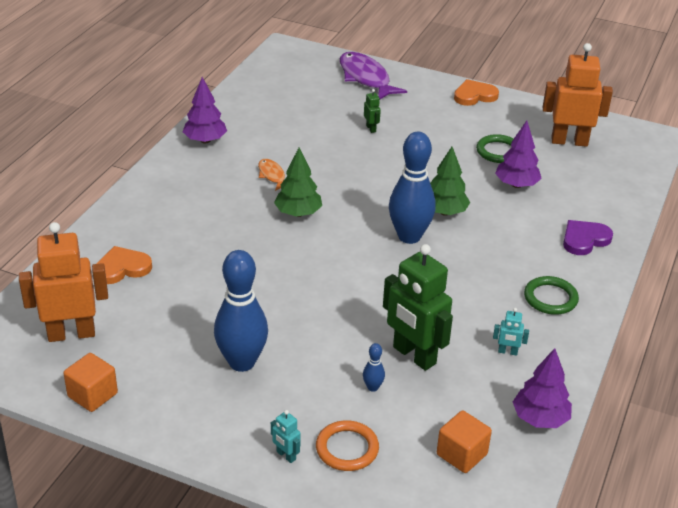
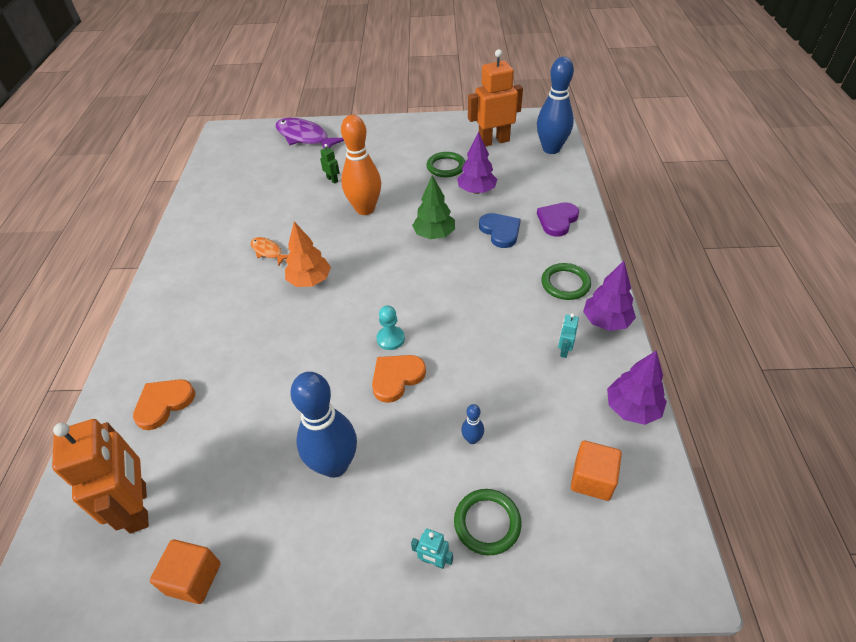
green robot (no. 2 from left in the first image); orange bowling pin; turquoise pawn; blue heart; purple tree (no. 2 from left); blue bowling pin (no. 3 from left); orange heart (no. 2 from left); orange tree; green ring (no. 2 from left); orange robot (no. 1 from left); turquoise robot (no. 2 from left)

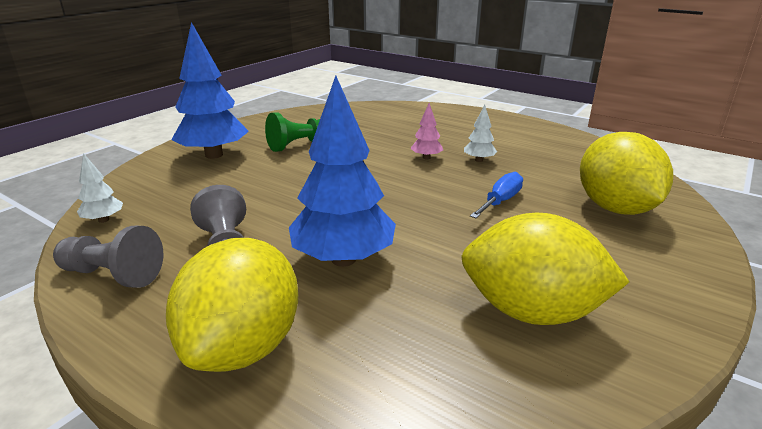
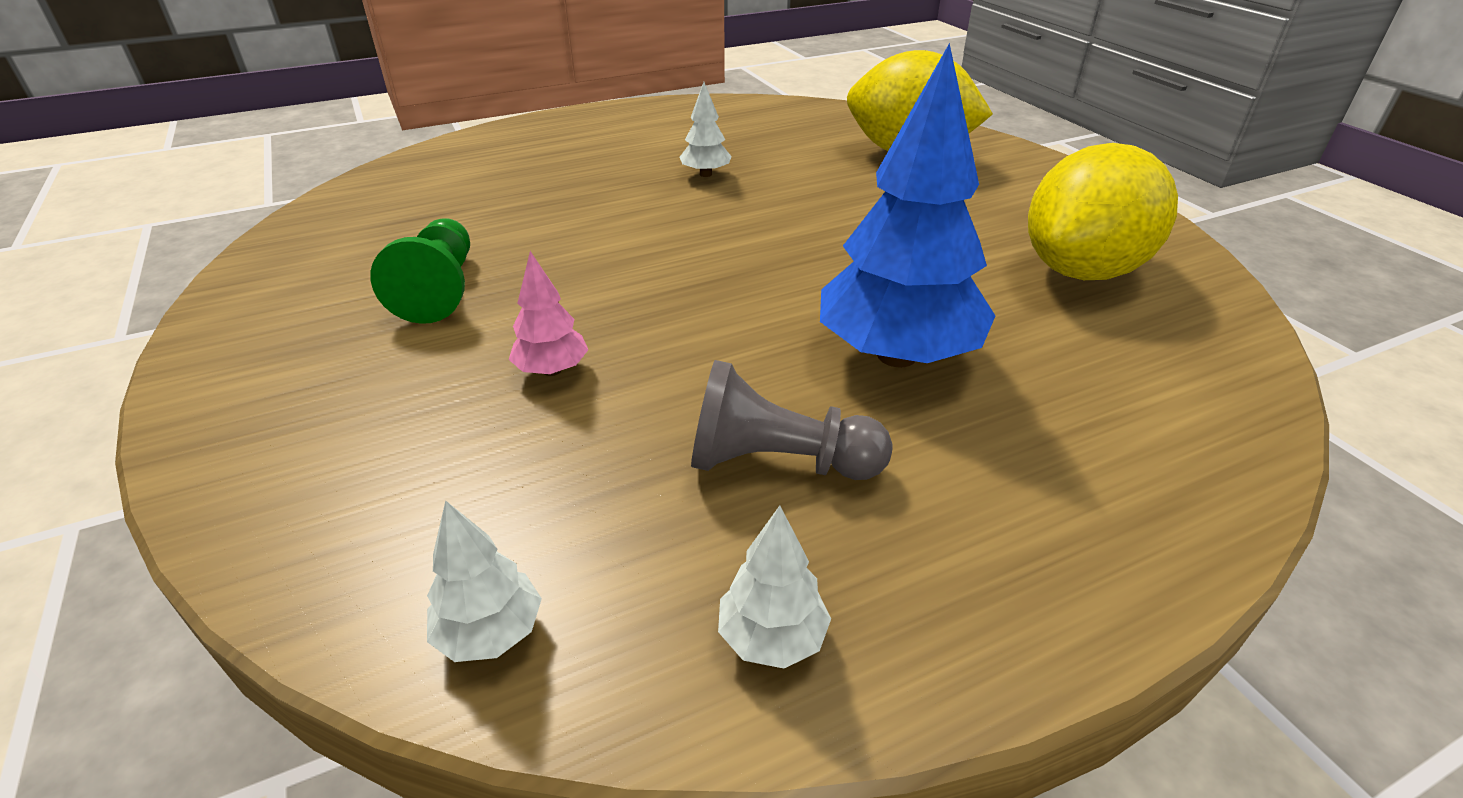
yellow lemon (no. 1 from left in the first image); blue tree (no. 1 from left in the first image); blue screwdriver; pink tree; white tree (no. 3 from left)

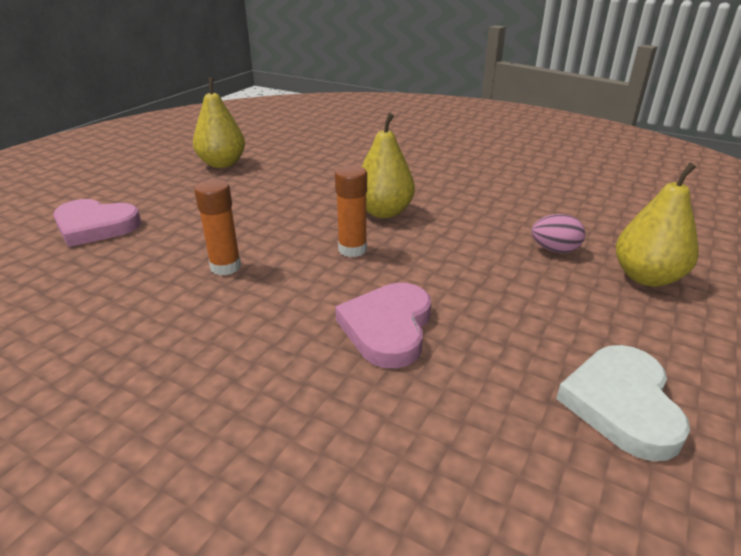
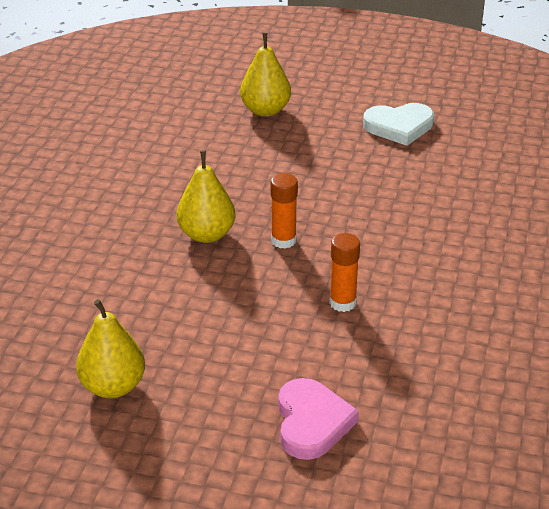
pink heart (no. 2 from left in the first image); pink egg

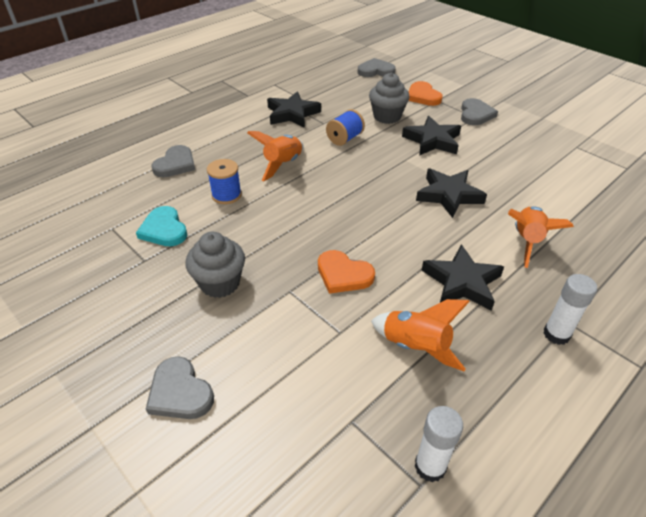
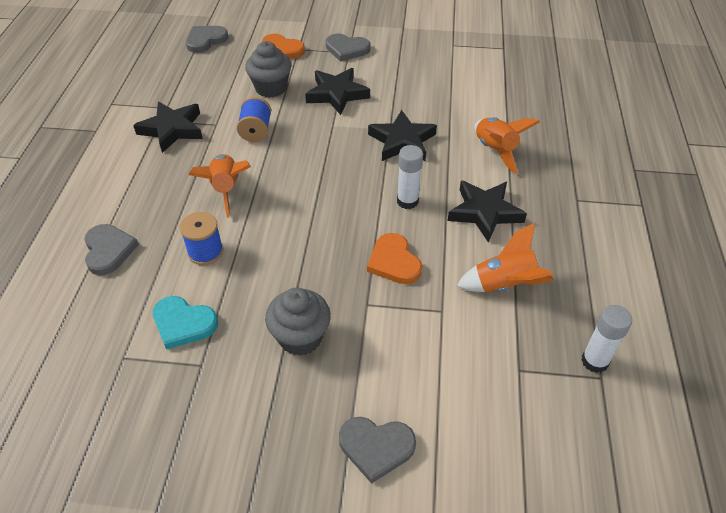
white glue stick (no. 1 from left); orange heart (no. 2 from left); grey heart (no. 3 from left)

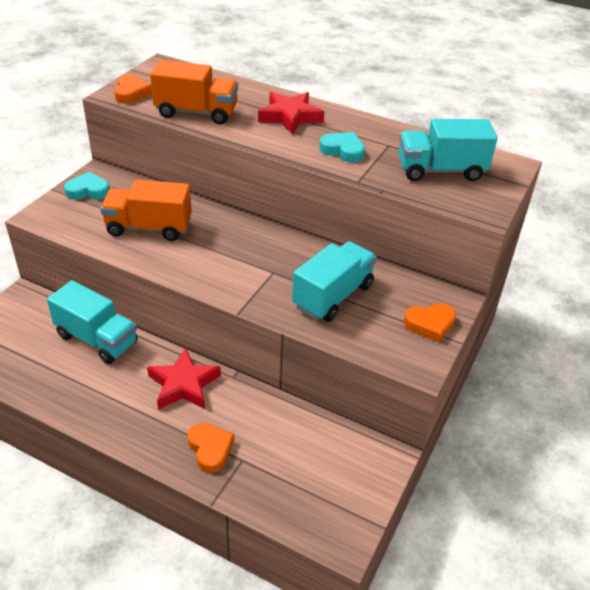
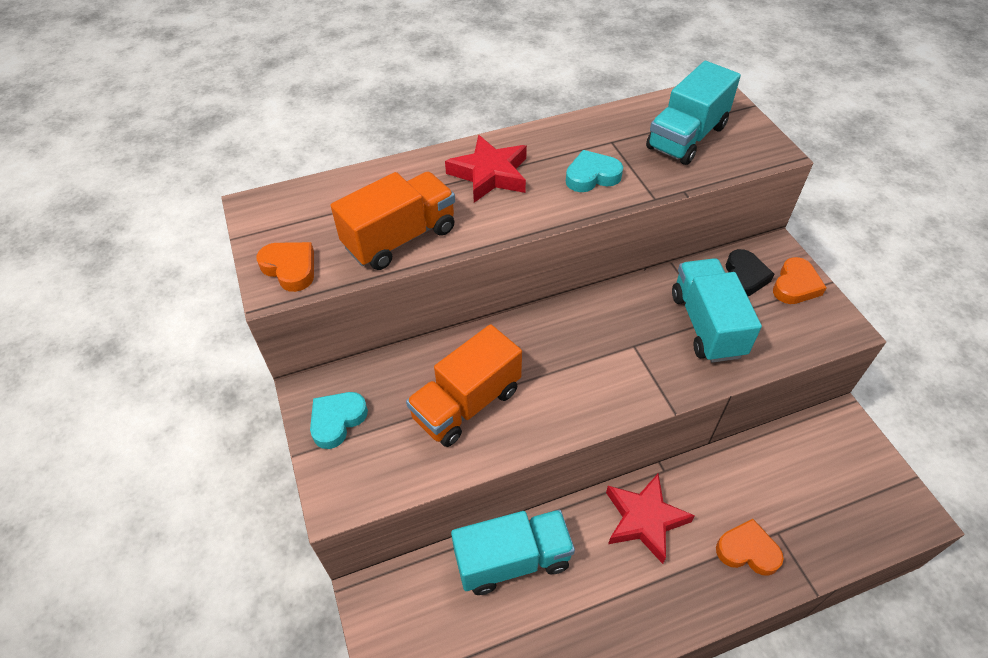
black heart

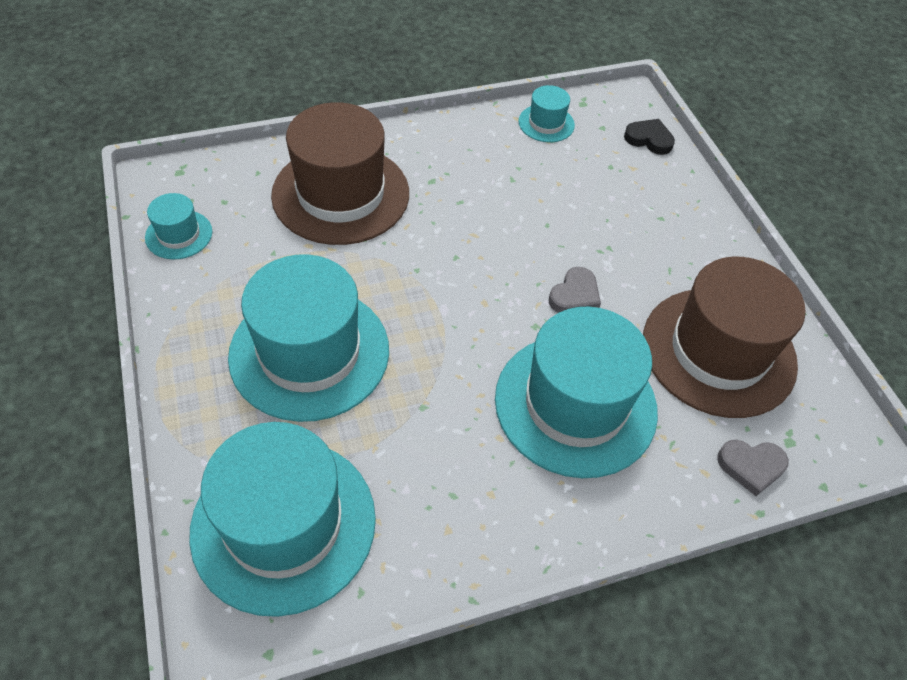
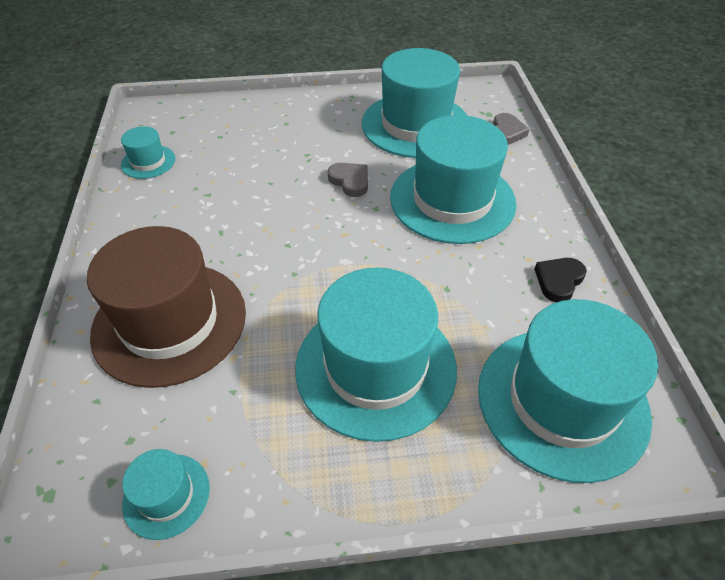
black heart; turquoise hat (no. 4 from left)

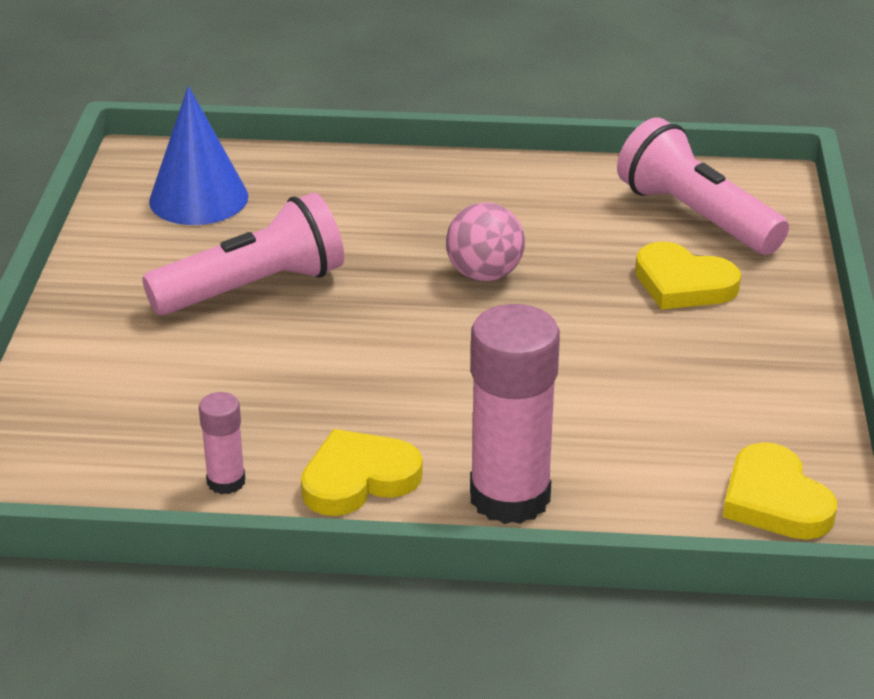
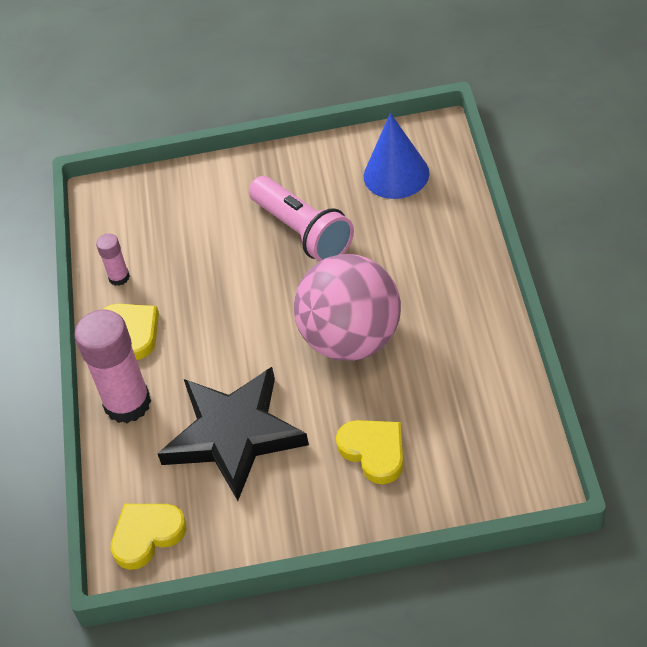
pink flashlight (no. 2 from left in the first image); black star; yellow heart (no. 3 from left); pink ball

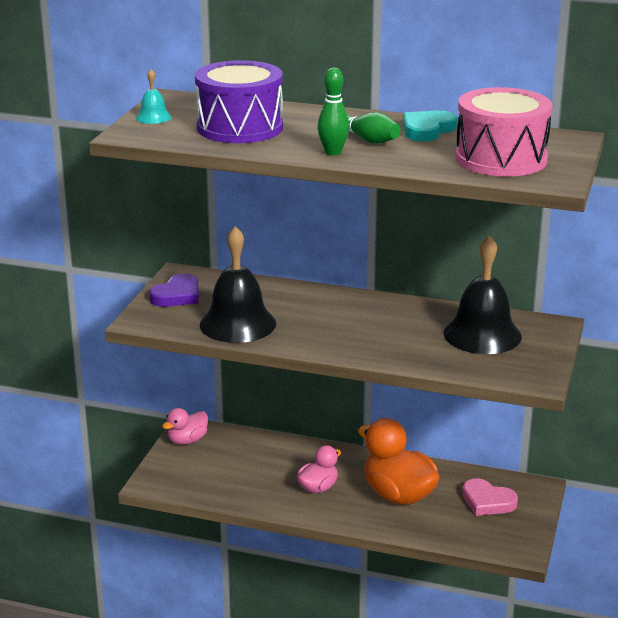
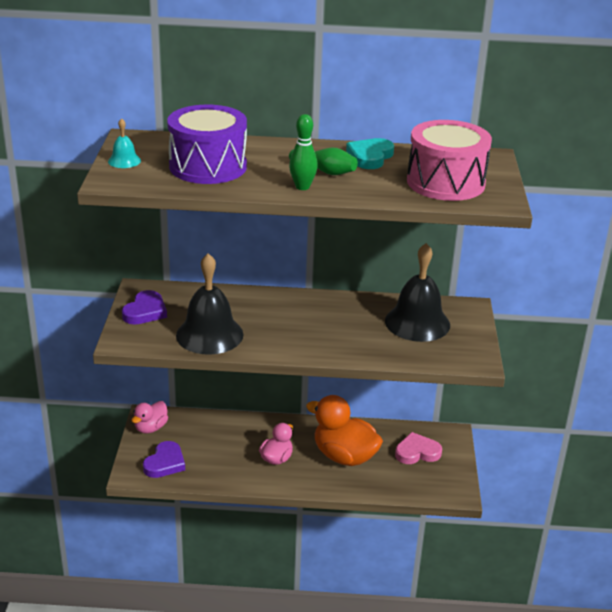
purple heart (no. 2 from left); pink heart

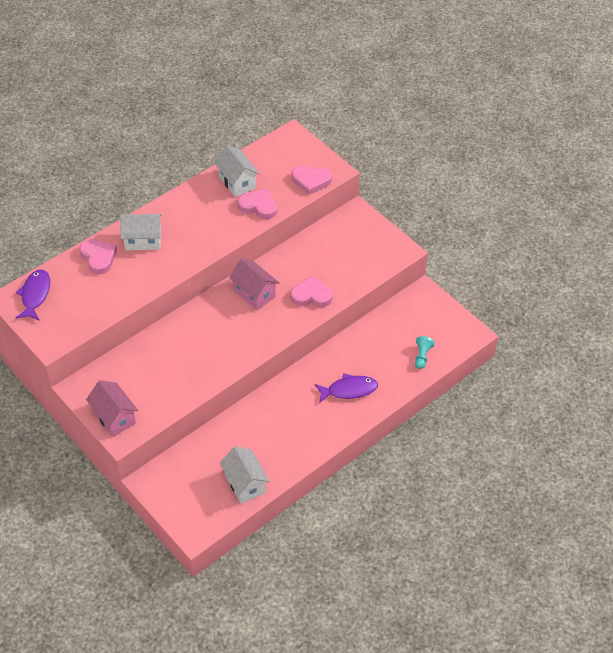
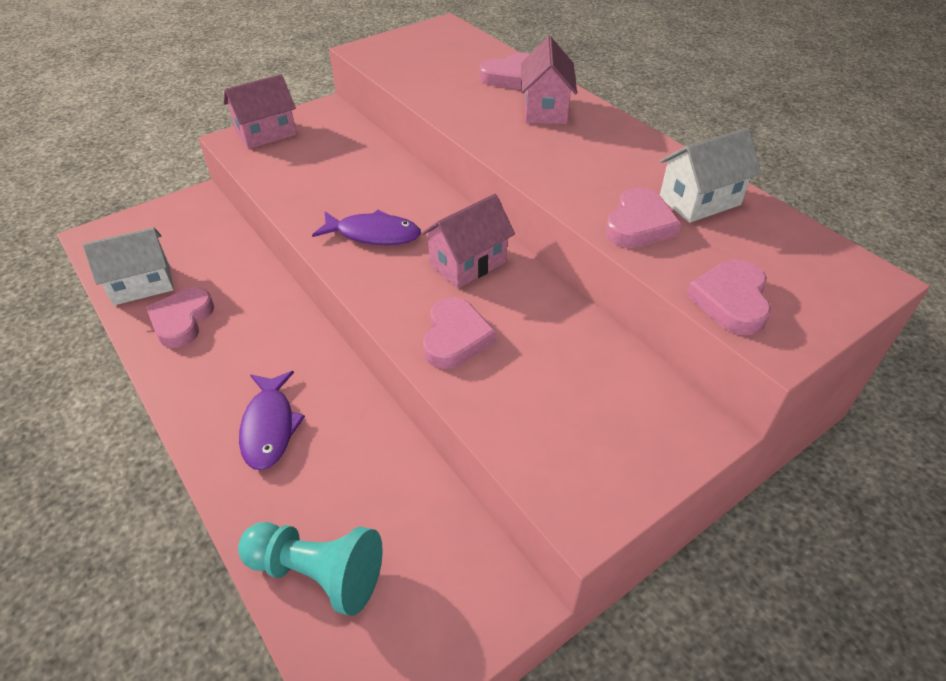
pink heart (no. 1 from left); purple fish (no. 2 from left); pink house (no. 3 from left); turquoise pawn

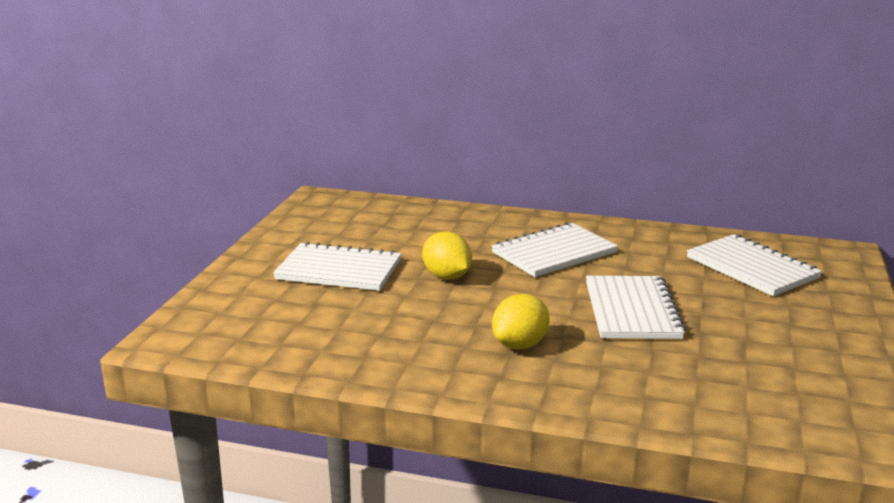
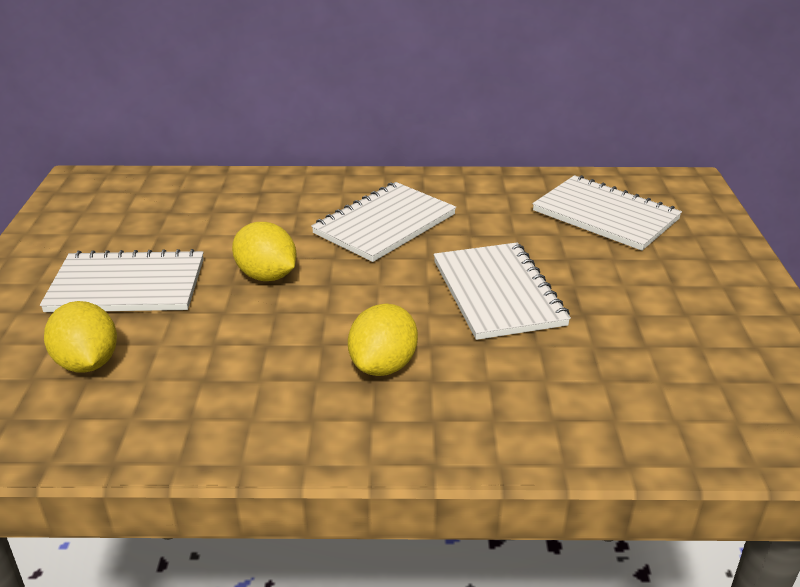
yellow lemon (no. 1 from left)

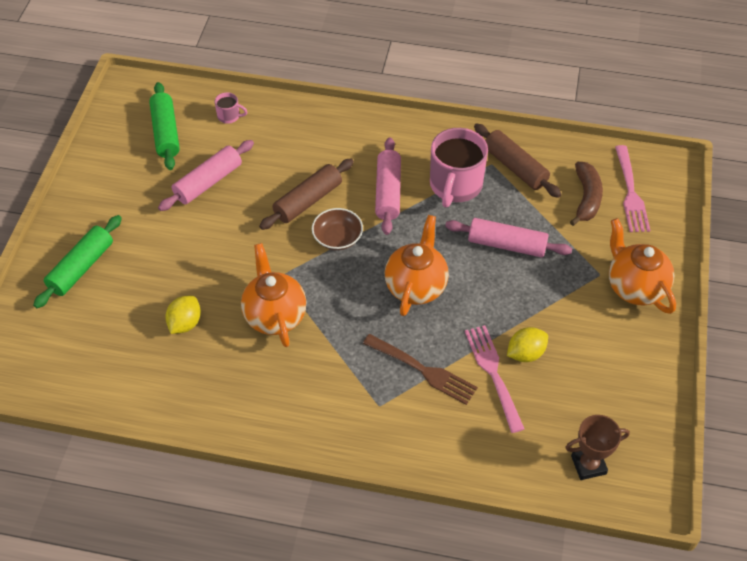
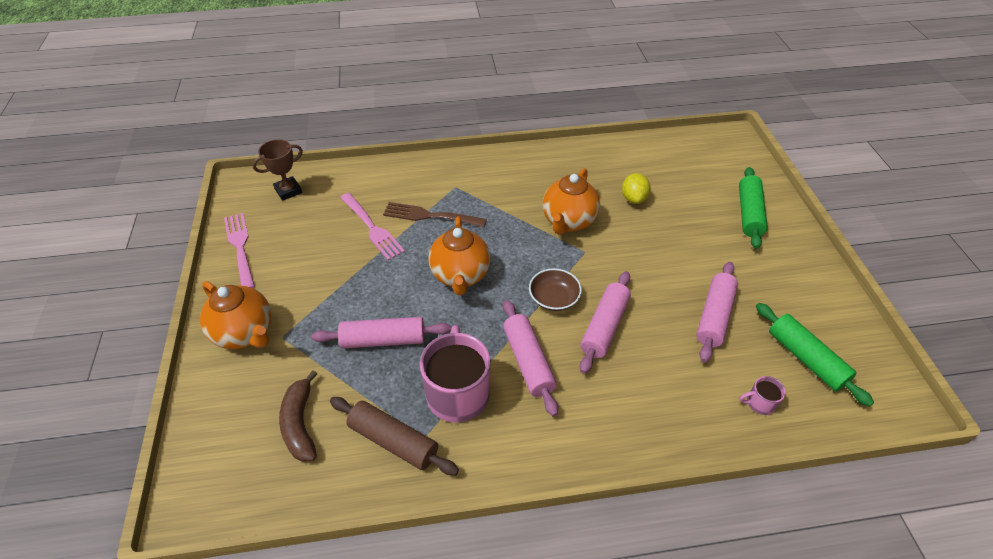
yellow lemon (no. 2 from left in the first image); pink fork (no. 1 from left); pink rolling pin (no. 3 from left); orange teapot (no. 3 from left)

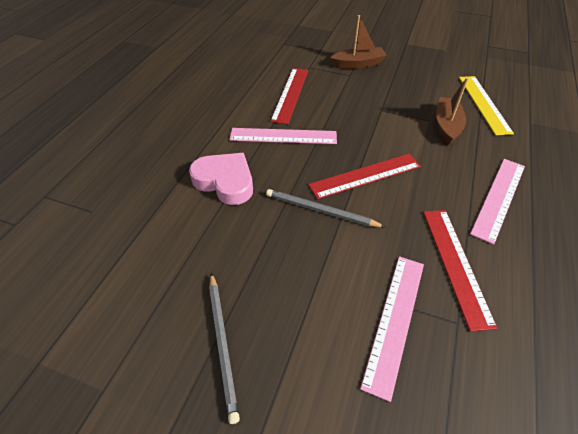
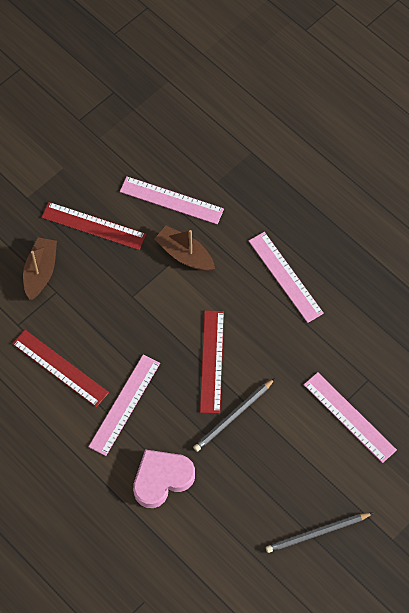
red ruler (no. 2 from left); pink ruler (no. 2 from left); grey pencil (no. 2 from left)

